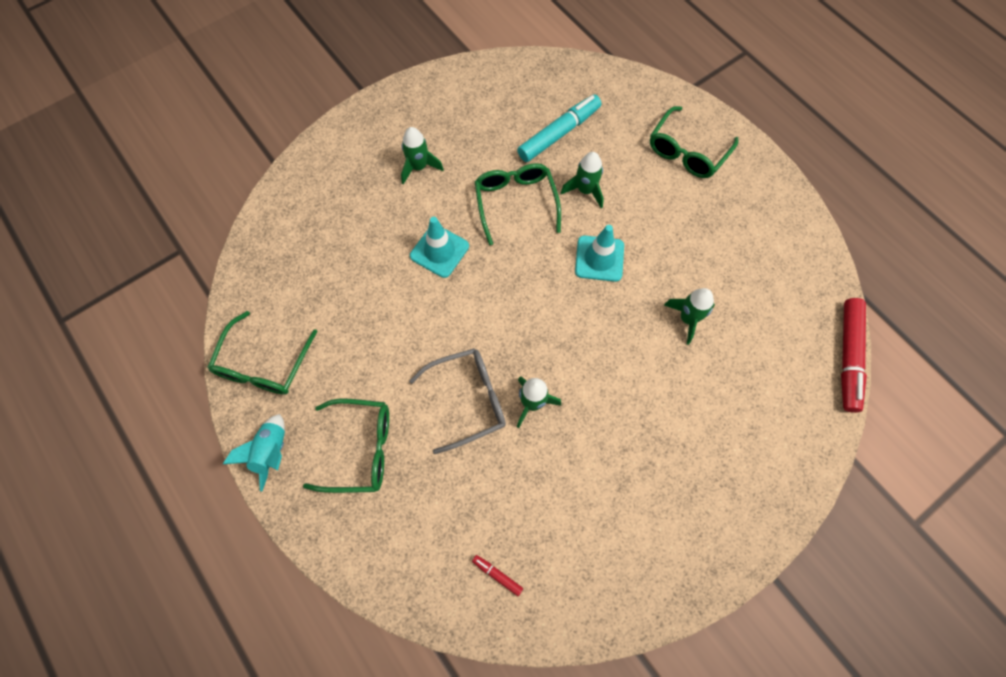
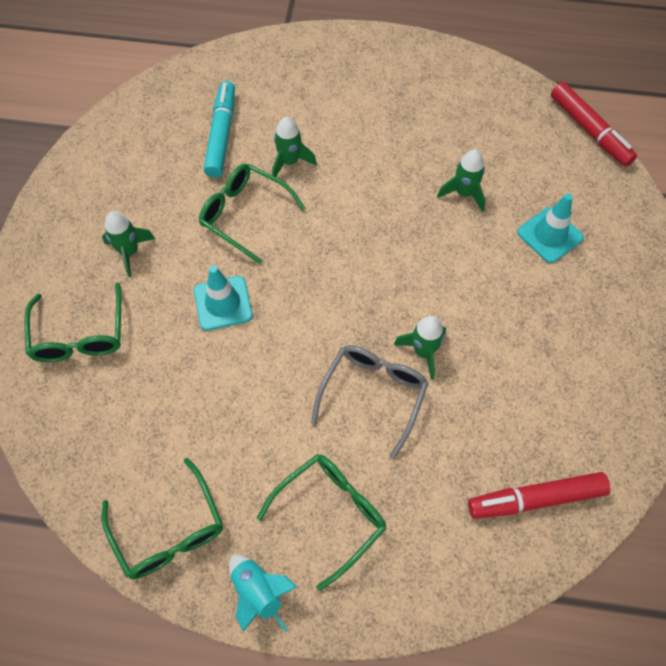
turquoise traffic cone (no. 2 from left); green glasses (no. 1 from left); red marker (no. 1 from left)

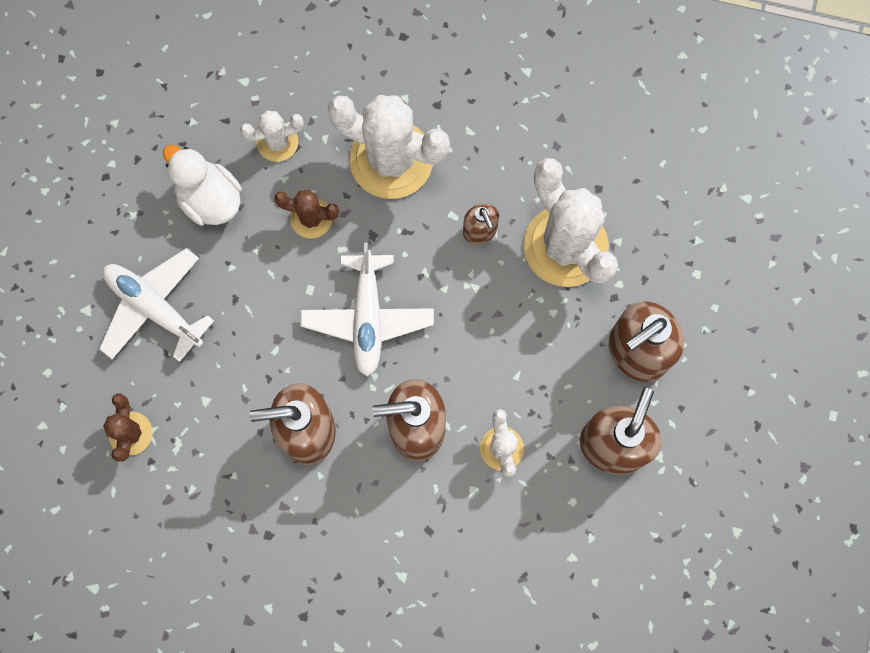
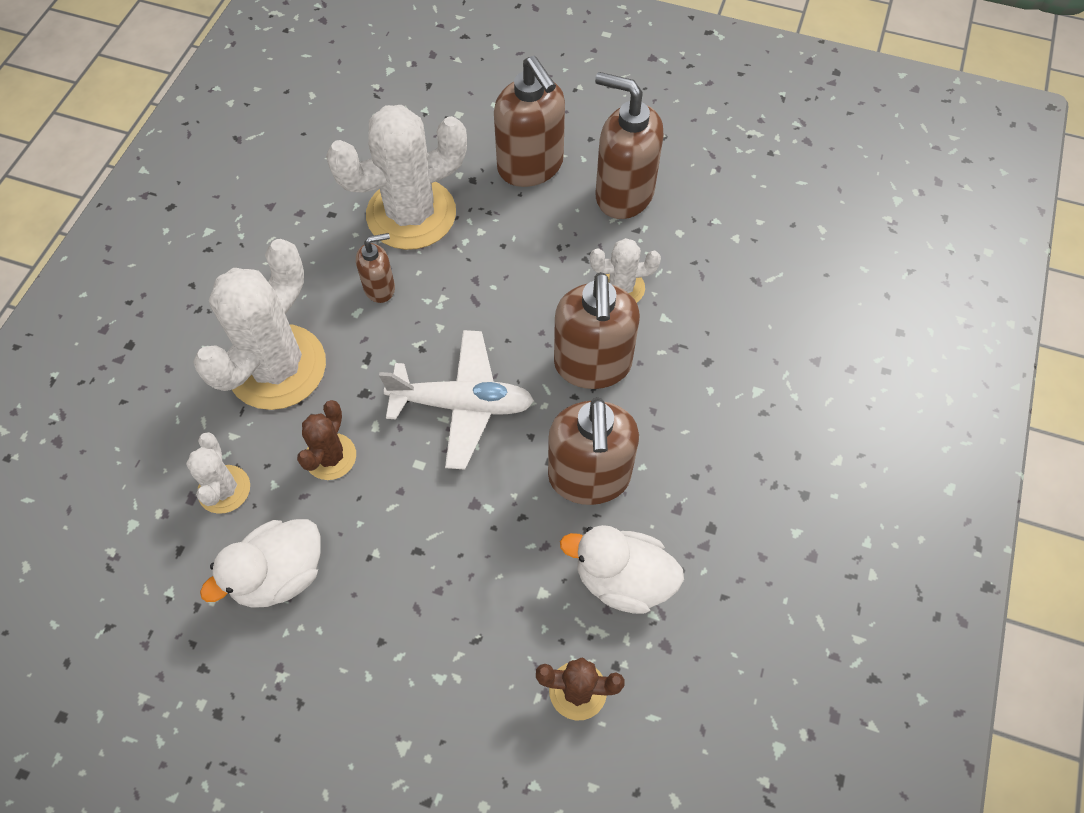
white plane (no. 1 from left in the first image); white duck (no. 2 from left)

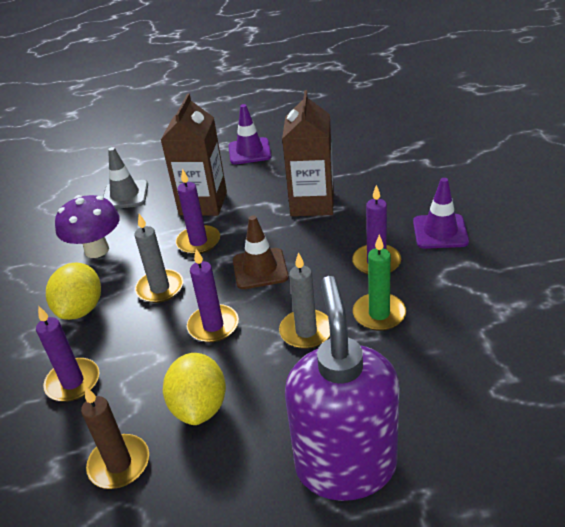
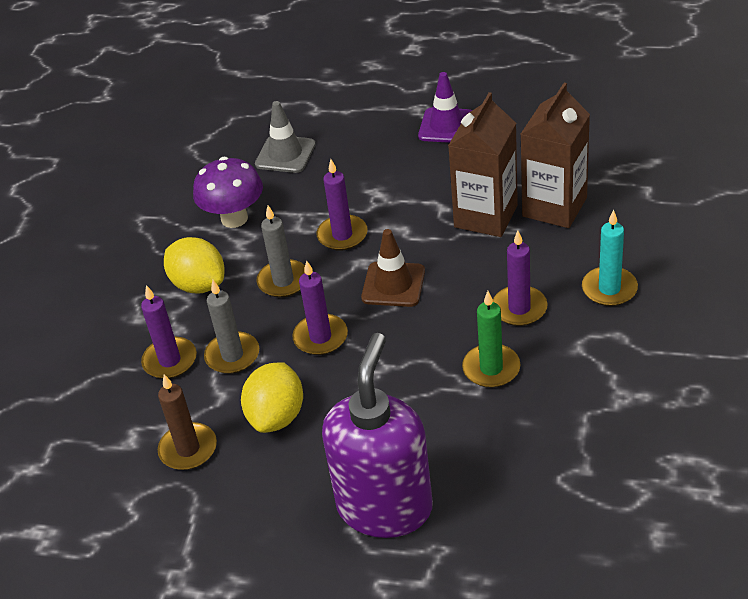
brown carton (no. 2 from left); grey candle (no. 1 from left); turquoise candle; yellow lemon (no. 1 from left)

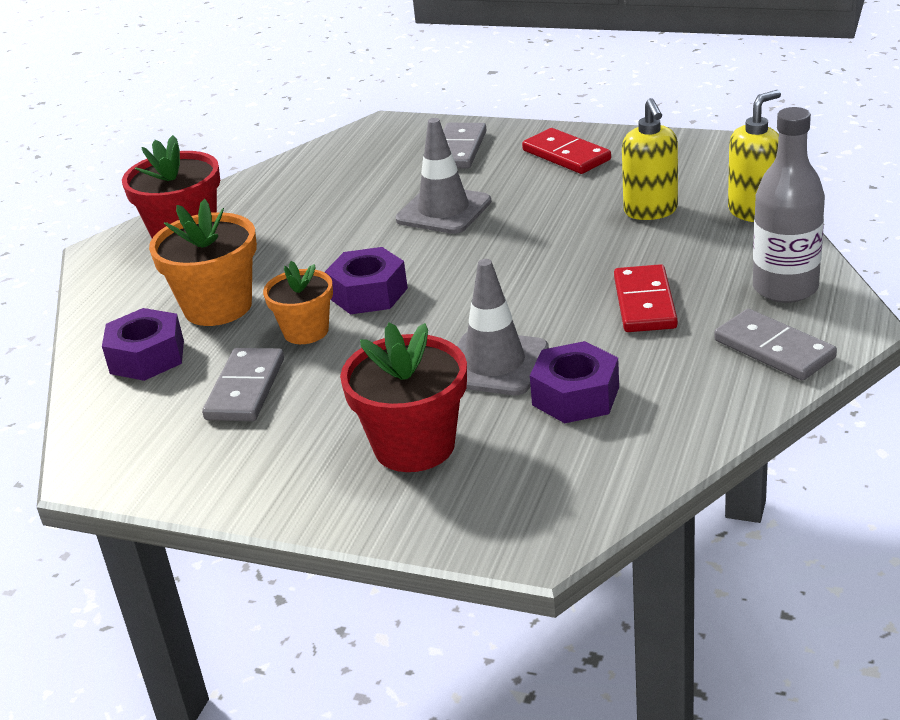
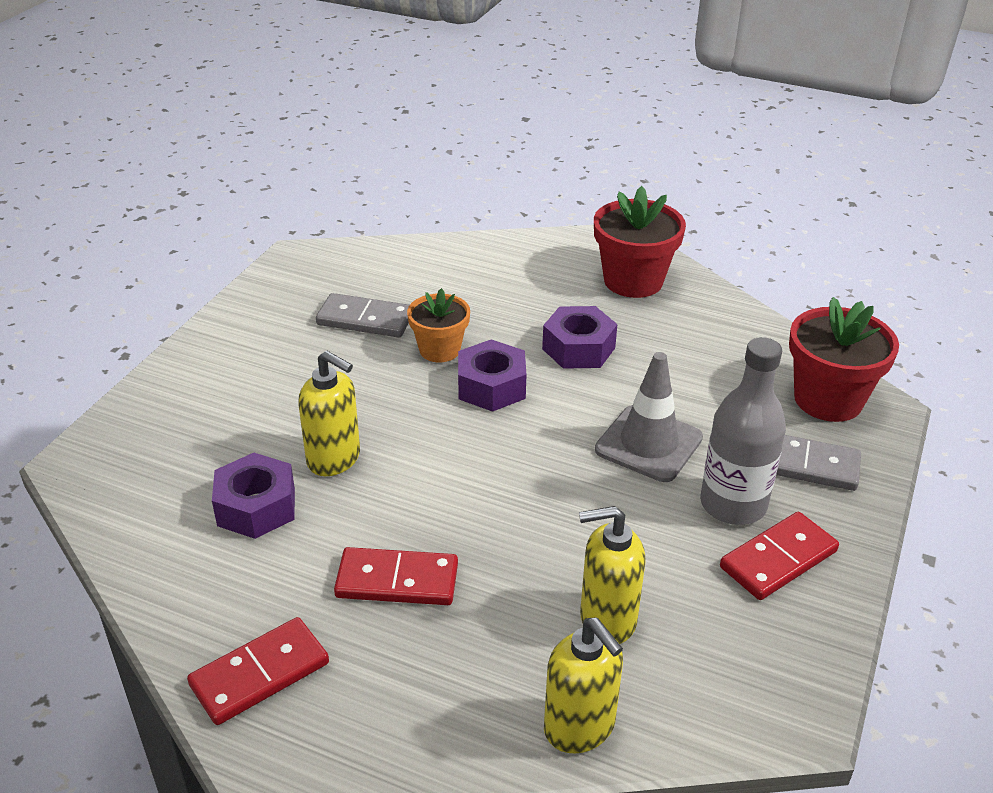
orange flower pot (no. 1 from left in the first image); purple nut (no. 3 from left); red flower pot (no. 2 from left); grey bottle; yellow soap dispenser (no. 1 from left); red domino (no. 1 from left)

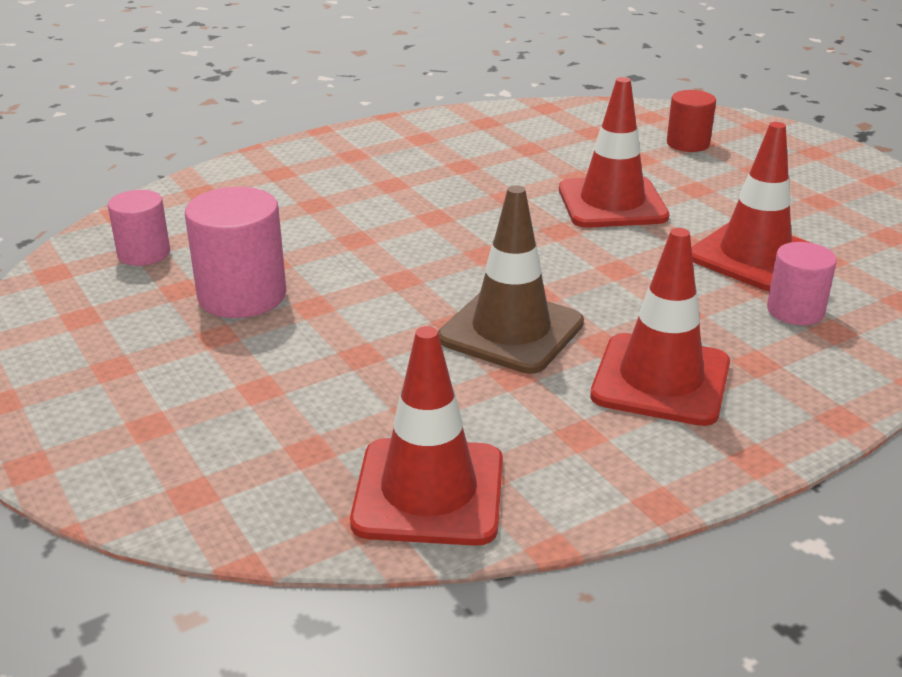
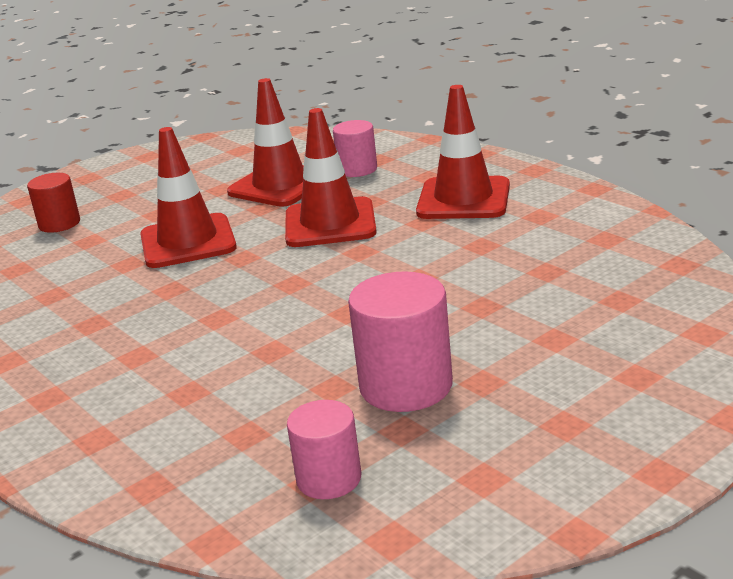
brown traffic cone; red traffic cone (no. 3 from left)

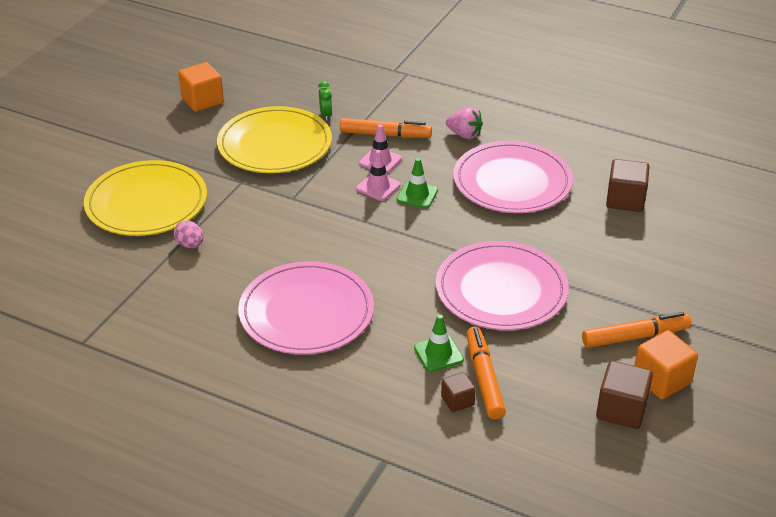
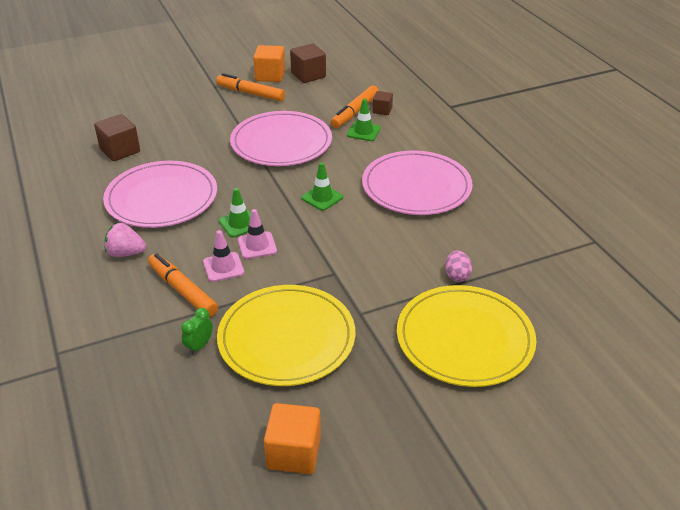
green traffic cone (no. 2 from left); pink strawberry

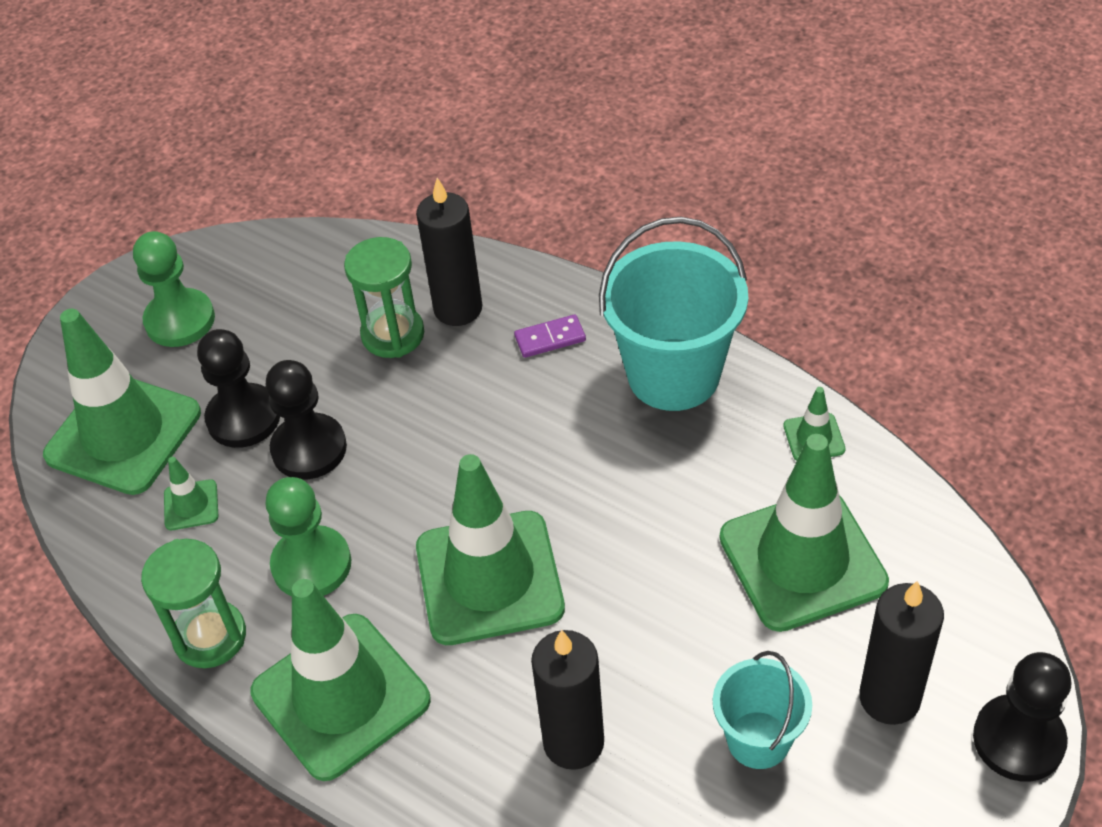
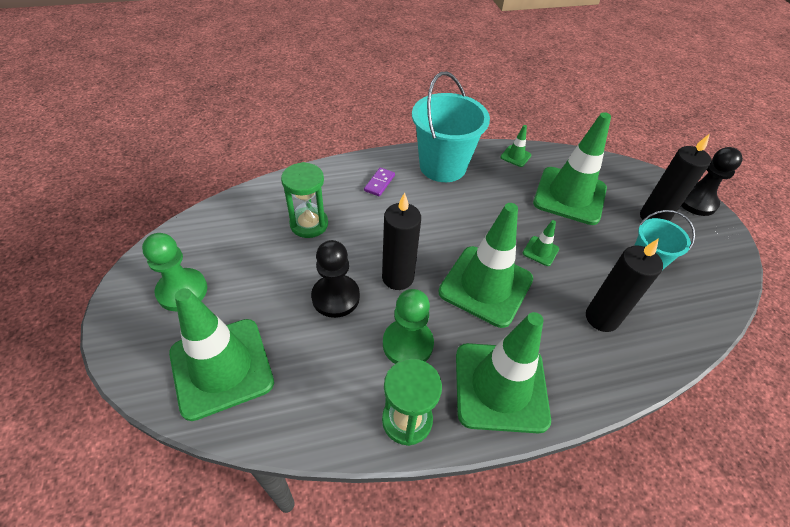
black pawn (no. 1 from left in the first image); green traffic cone (no. 5 from left); black candle (no. 1 from left)

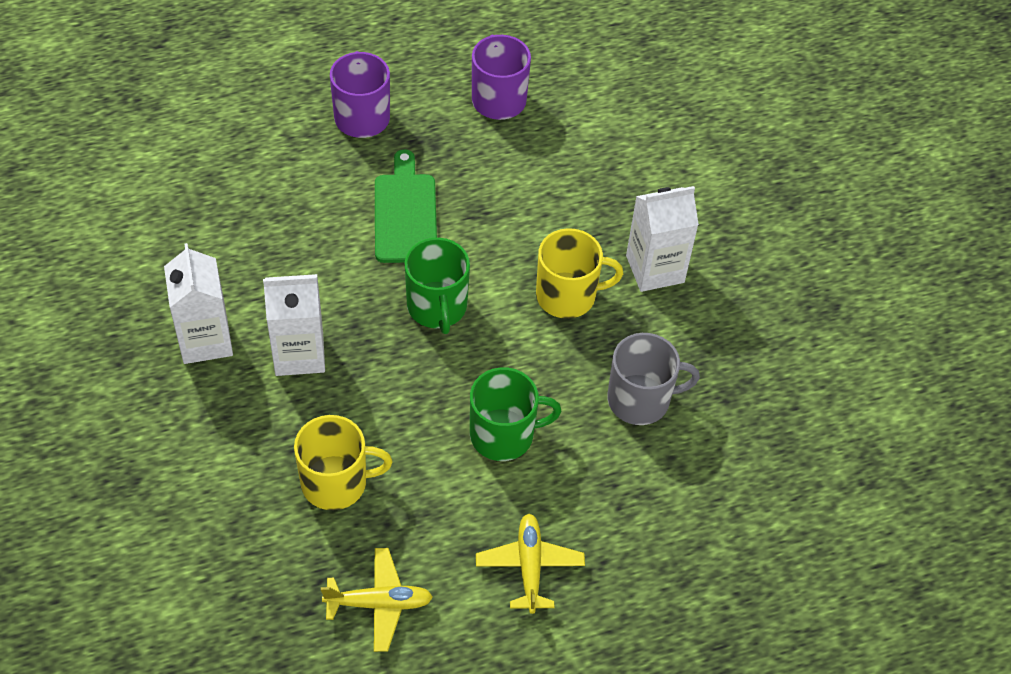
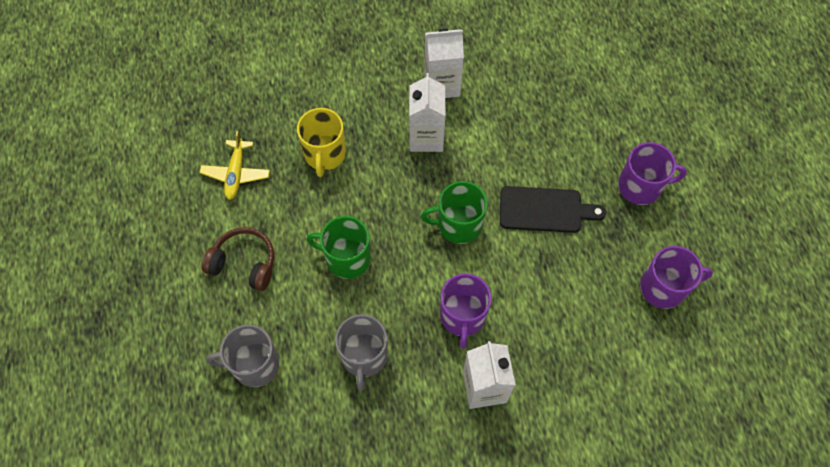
grey mug (no. 1 from left); brown headphones; black cutting board; purple mug (no. 1 from left); green mug (no. 1 from left)

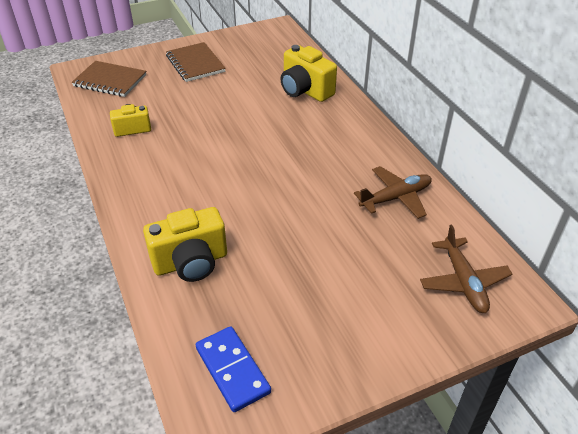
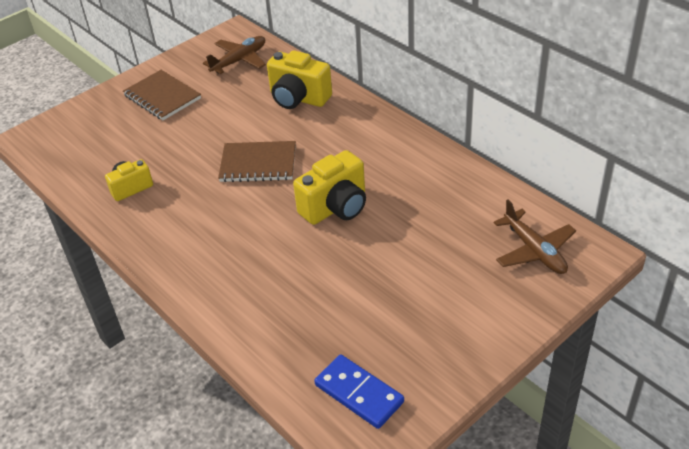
brown notebook (no. 2 from left); yellow camera (no. 3 from left); brown plane (no. 1 from left)

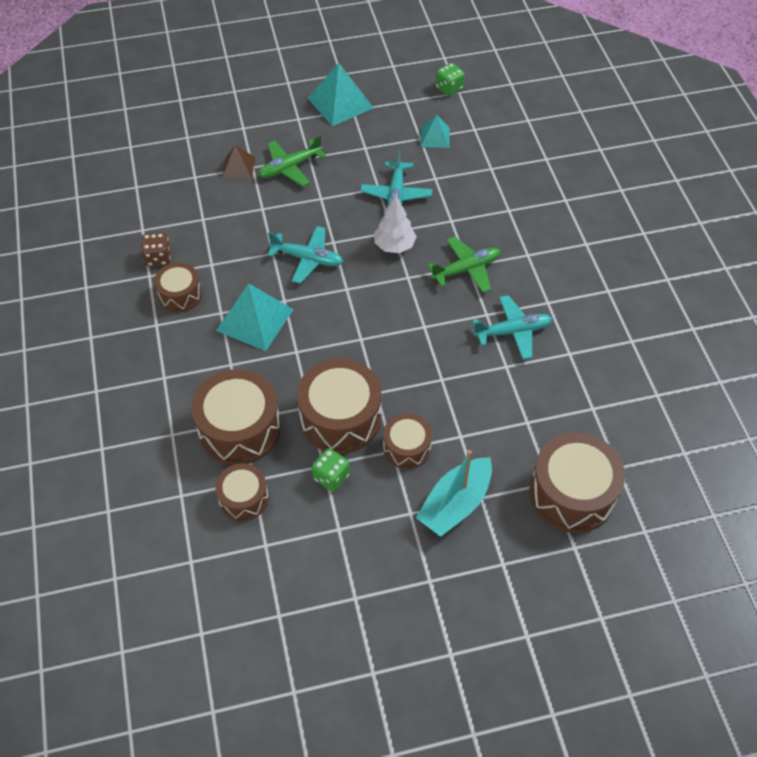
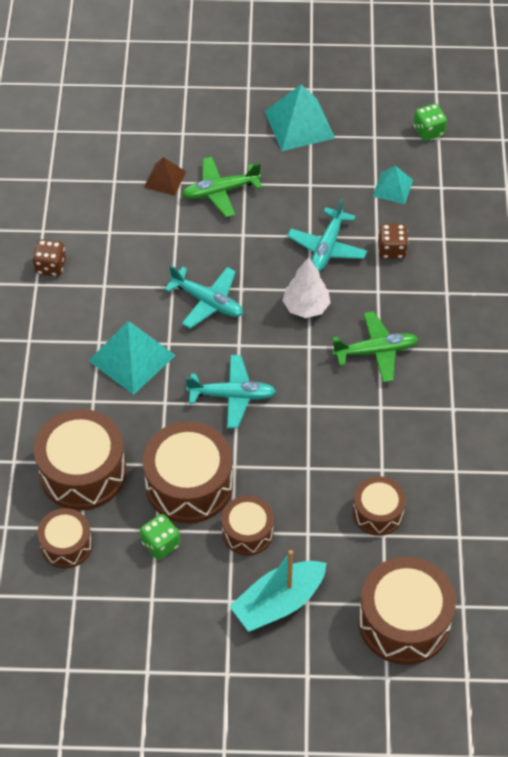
brown dice (no. 2 from left); brown drum (no. 5 from left); turquoise plane (no. 2 from left)

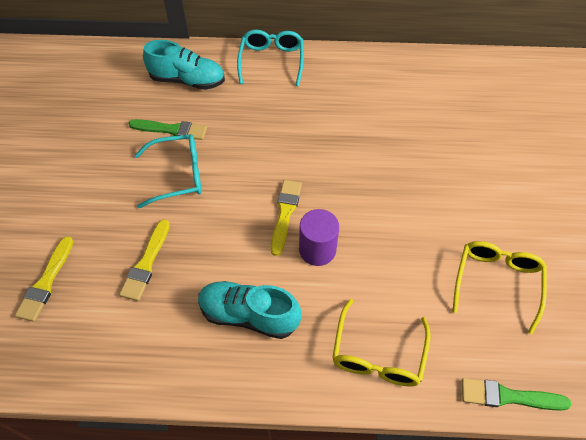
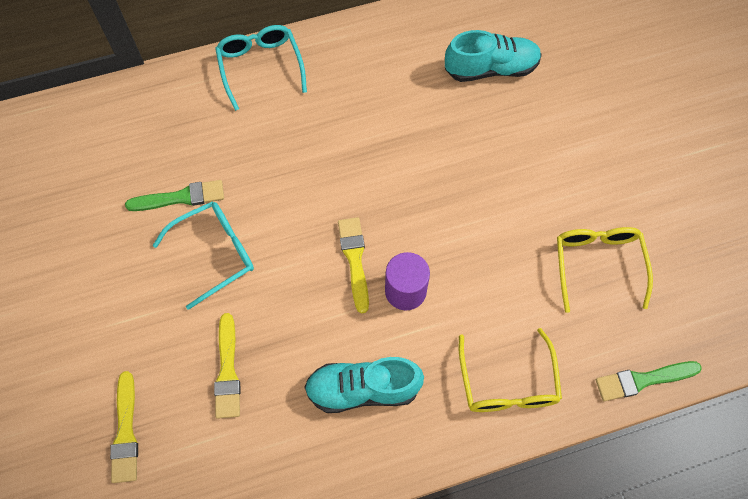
turquoise shoe (no. 2 from left)

